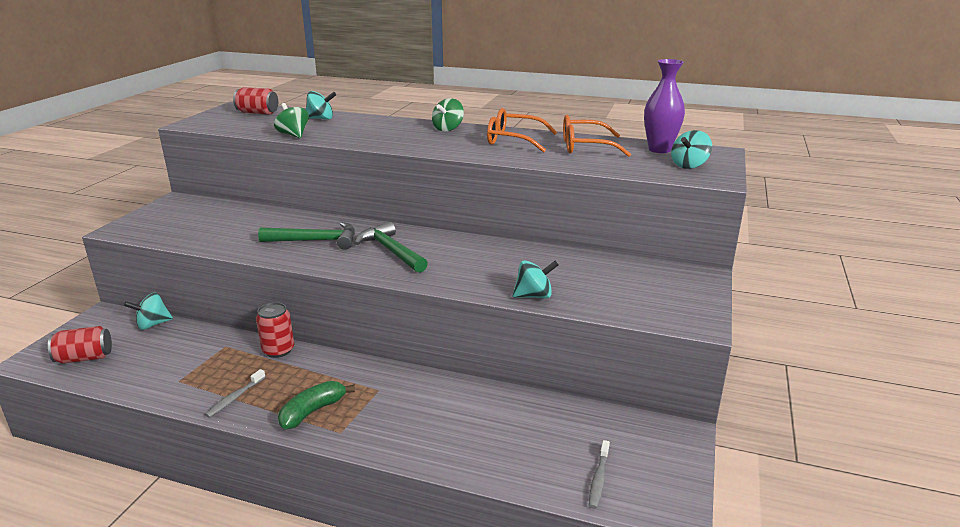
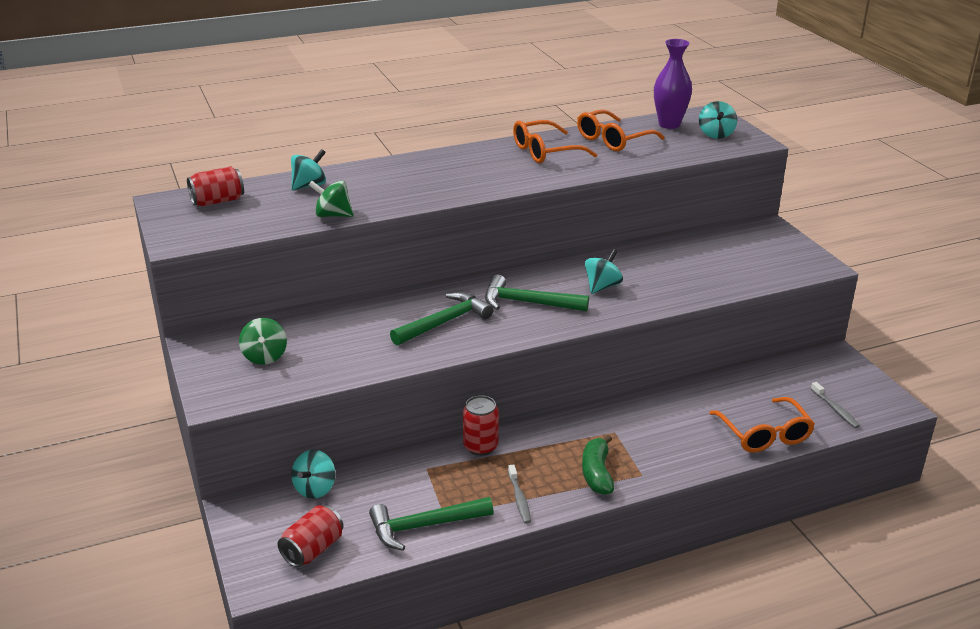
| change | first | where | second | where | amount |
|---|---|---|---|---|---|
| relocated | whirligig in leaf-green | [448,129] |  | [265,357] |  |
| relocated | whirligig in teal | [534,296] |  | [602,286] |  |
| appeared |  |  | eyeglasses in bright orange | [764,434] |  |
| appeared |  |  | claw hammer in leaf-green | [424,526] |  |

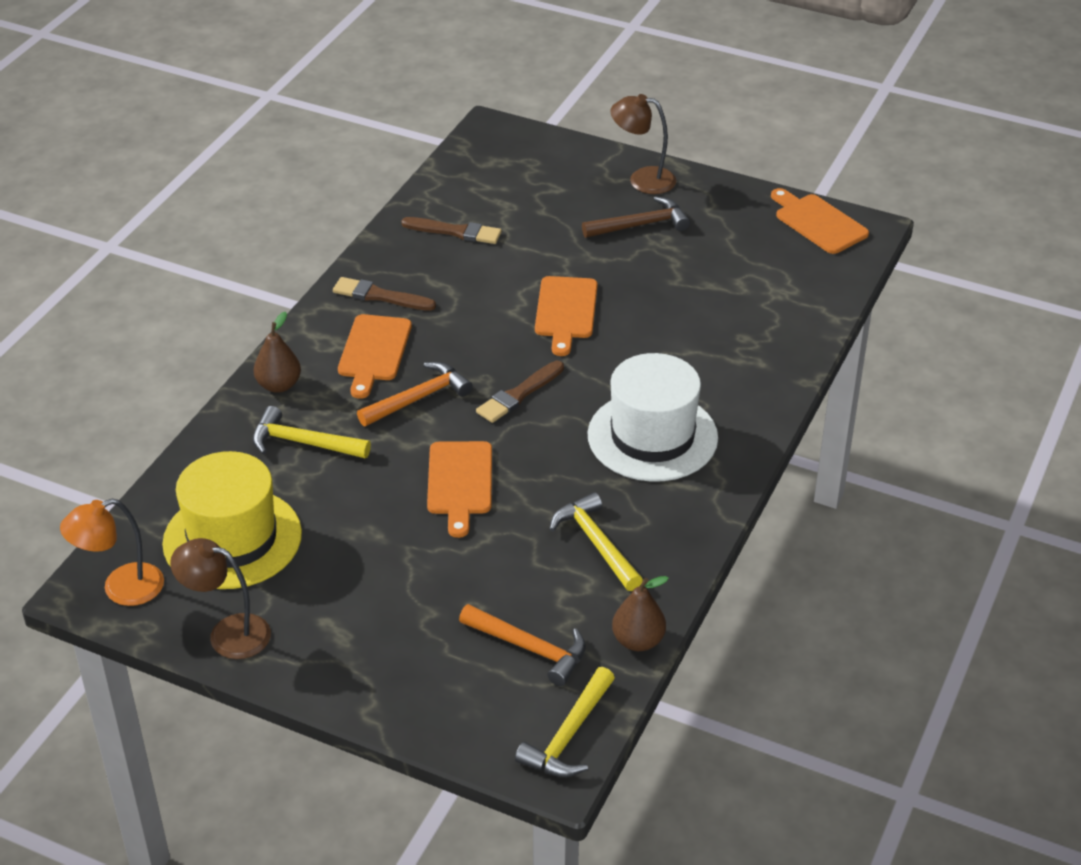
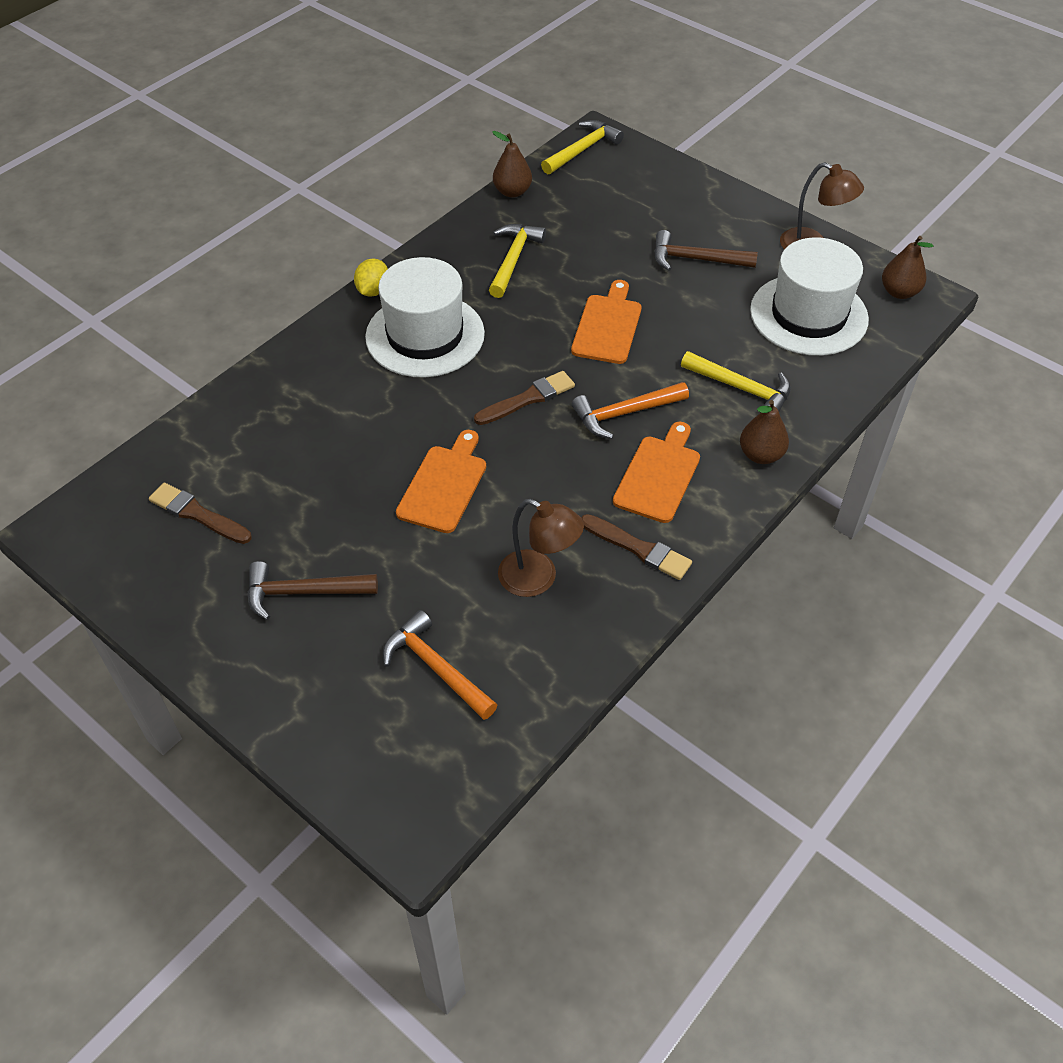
| change | first | where | second | where | amount |
|---|---|---|---|---|---|
| relocated | reading lamp in dark brown | [642,179] |  | [538,579] |  |
| missing | bread board in bright orange | [818,222] |  |  |  |
| relocated | paint brush in dark brown | [455,232] |  | [197,514] |  |
| colour | top hat in yellow | [232,539] | top hat in pure white | [808,315] |  |
| spun | claw hammer in yellow | [596,543] |  | [513,259] | 150 degrees counterclockwise |
| exchanged | reading lamp in bright orange | [121,589] | toy pear in dark brown | [899,292] |  |
| relocated | claw hammer in bright orange | [530,648] |  | [436,667] |  |
| appeared |  |  | claw hammer in dark brown | [695,259] |  |
| appeared |  |  | lemon in yellow | [373,291] |  |

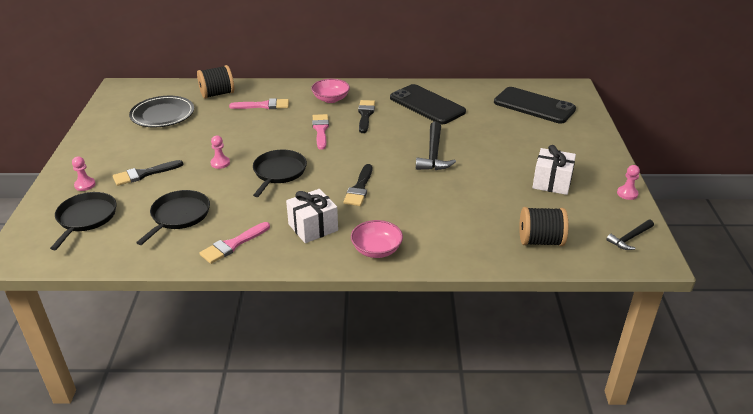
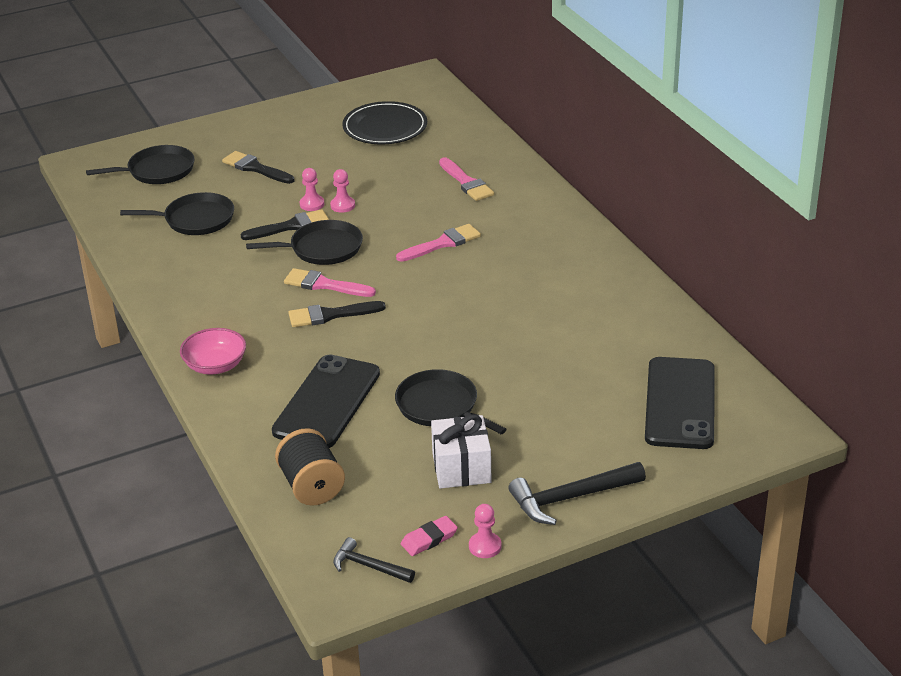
| change | first | where | second | where | amount |
|---|---|---|---|---|---|
| missing | reel of thread in jet-black | [217,94] |  |  |  |
| missing | serving bowl in rose-pink | [331,99] |  |  |  |
| relocated | mobile phone in jet-black | [427,105] |  | [327,402] |  |
| relocated | paint brush in jet-black | [365,115] |  | [290,226] |  |
| relocated | claw hammer in jet-black | [433,154] |  | [571,498] |  |
| relocated | pawn in rose-pink | [85,185] |  | [342,205] |  |
| missing | present in pure white | [313,227] |  |  |  |
| relocated | paint brush in rose-pink | [233,245] |  | [324,285] |  |
| appeared |  |  | skillet in jet-black | [440,406] |  |
| appeared |  |  | gum eraser in rose-pink | [429,539] |  |

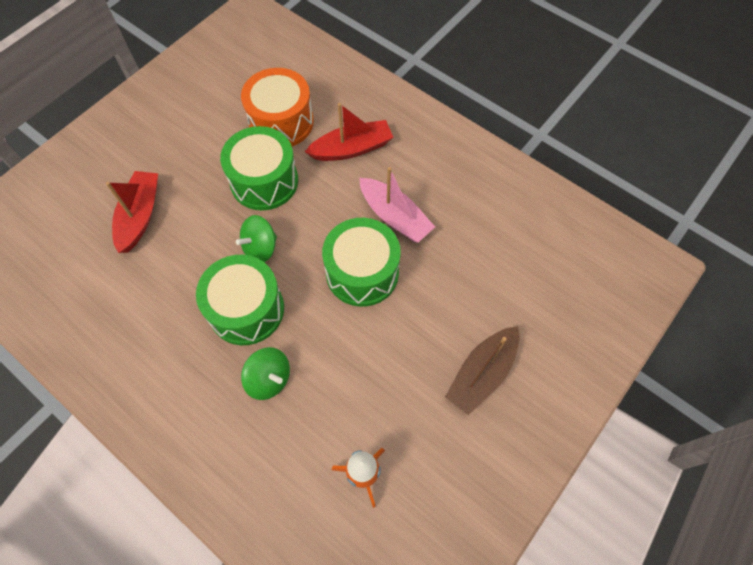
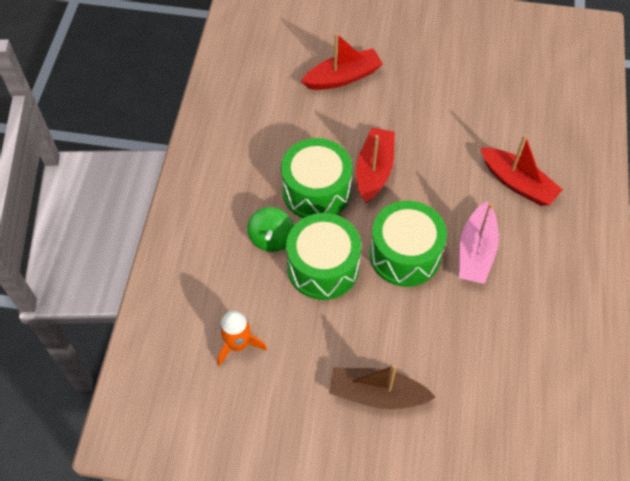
| change | first | where | second | where | amount |
|---|---|---|---|---|---|
| missing | drum in bright orange | [281,122] |  |  |  |
| relocated | drum in leaf-green | [264,181] |  | [323,267] |  |
| exchanged | whirligig in leaf-green | [260,248] | toy boat in scarlet | [374,170] |  |

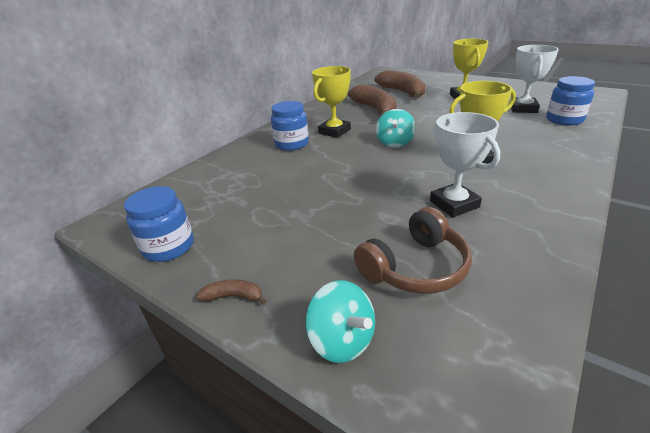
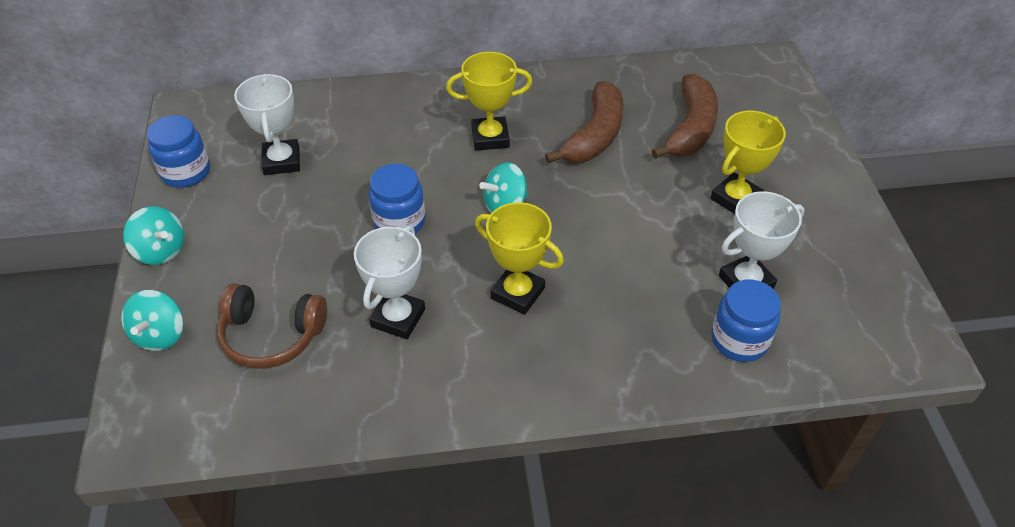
| change | first | where | second | where | amount |
|---|---|---|---|---|---|
| relocated | jam jar in blue | [292,144] |  | [399,222] |  |
| exchanged | banana fruit in dark brown | [234,296] | whirligig in teal | [161,251] |  |
| appeared |  |  | prize cup in pure white | [281,161] |  |

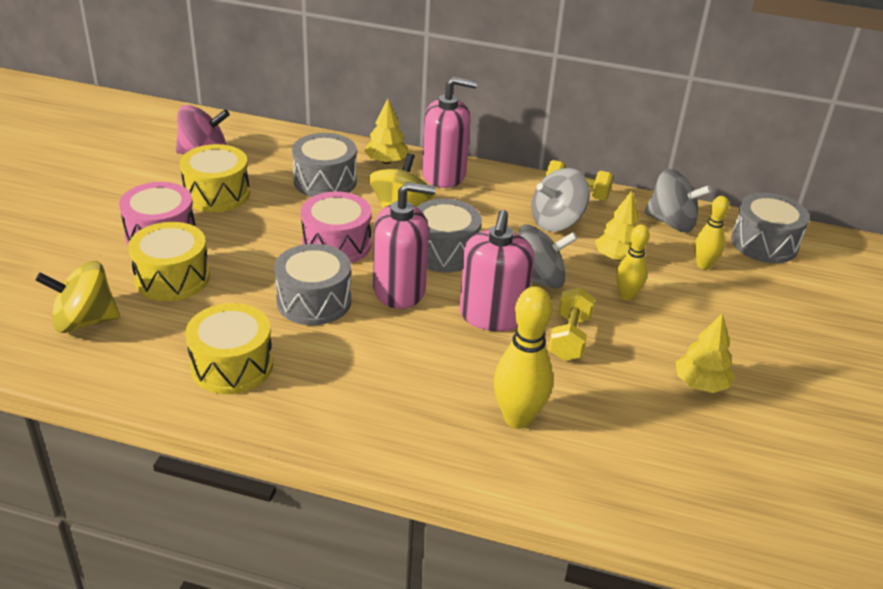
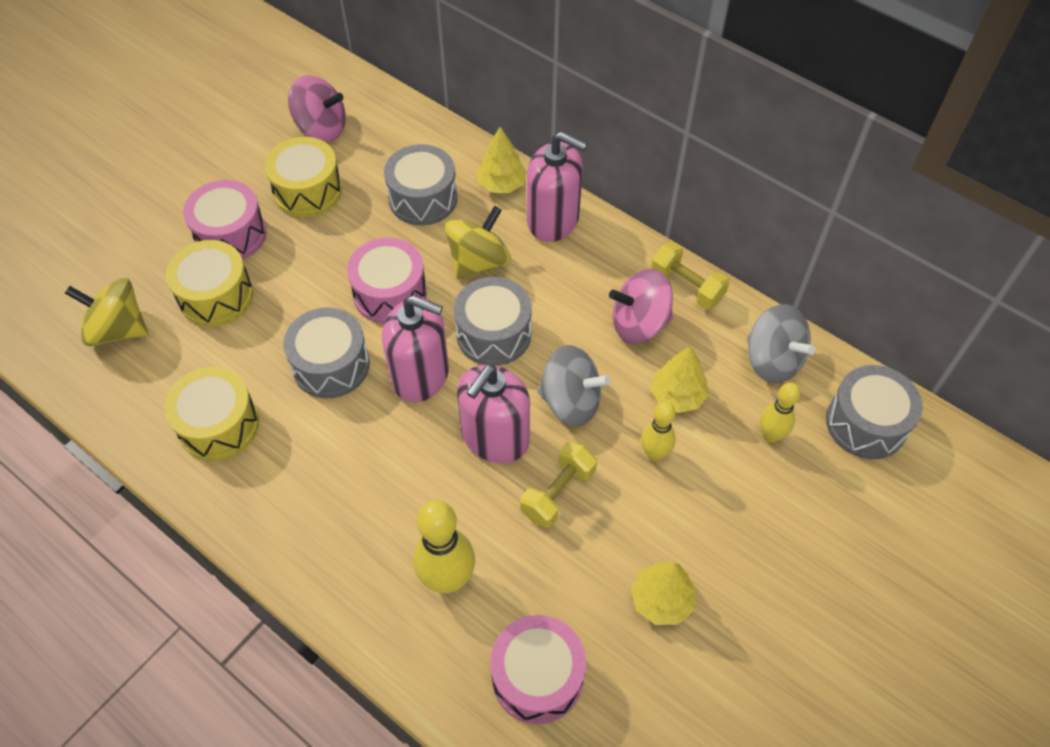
| change | first | where | second | where | amount |
|---|---|---|---|---|---|
| colour | whirligig in ash-grey | [556,222] | whirligig in rose-pink | [639,324] |  |
| appeared |  |  | drum in rose-pink | [537,677] |  |

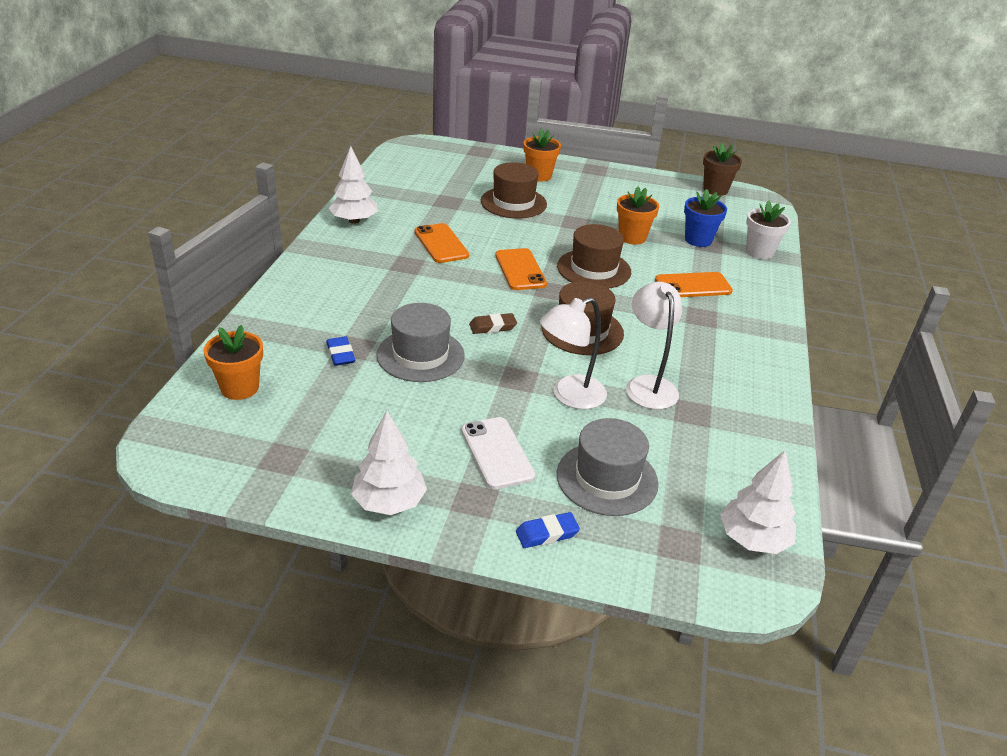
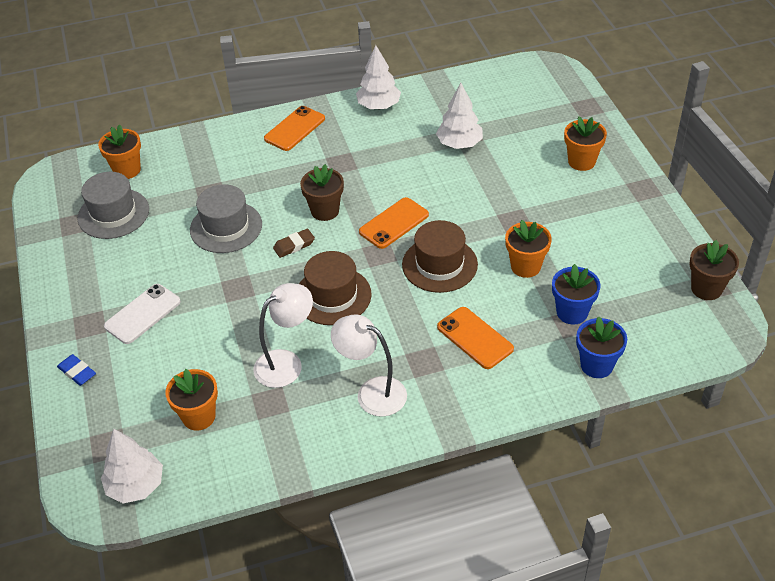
| change | first | where | second | where | amount |
|---|---|---|---|---|---|
| missing | top hat in dark brown | [513,203] |  |  |  |
| colour | plant pot in pure white | [759,252] | plant pot in blue | [596,365] |  |
| relocated | mobile phone in bright orange | [441,244] |  | [295,129] |  |
| relocated | reading lamp in pure white | [569,396] |  | [372,392] |  |
| spun | gum eraser in dark brown | [492,327] |  | [294,245] | 75 degrees counterclockwise |
| missing | gum eraser in blue | [340,354] |  |  |  |
| relocated | toy tree in pure white | [389,502] |  | [459,144] |  |
| relocated | top hat in ash-grey | [607,478] |  | [113,214] |  |
| appeared |  |  | plant pot in dark brown | [325,211] |  |
| appeared |  |  | plant pot in bright orange | [199,416] |  |

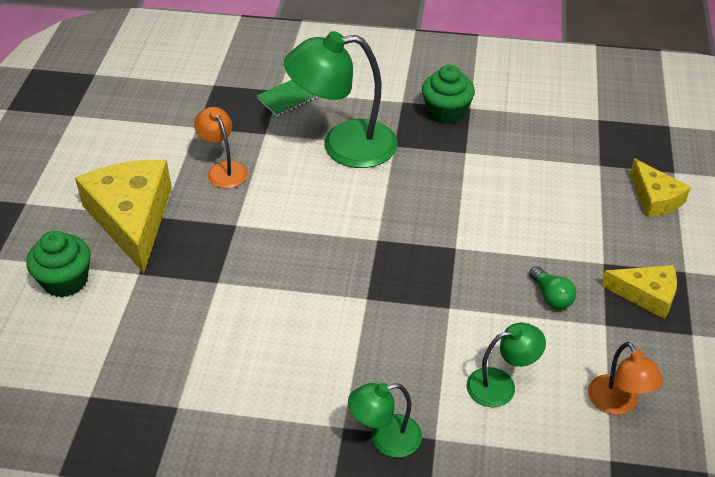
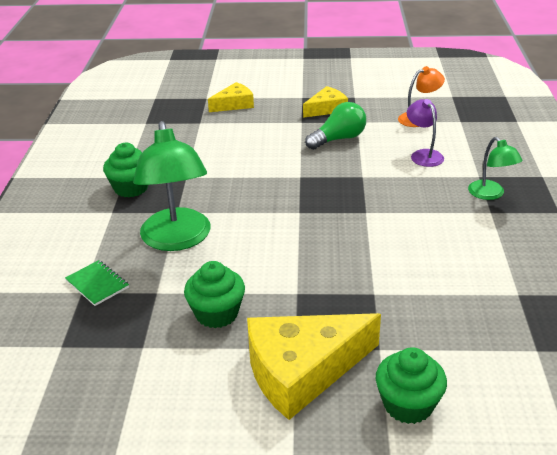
| change | first | where | second | where | amount |
|---|---|---|---|---|---|
| exchanged | reading lamp in bright orange | [223,169] | cupcake in leaf-green | [217,313] |  |
| spun | cheese wedge in yellow | [646,295] |  | [326,109] | 45 degrees clockwise |
| size | light bulb in leaf-green | [551,296] |  | [338,139] | x1.61 |
| colour | reading lamp in leaf-green | [501,385] | reading lamp in purple | [423,155] |  |

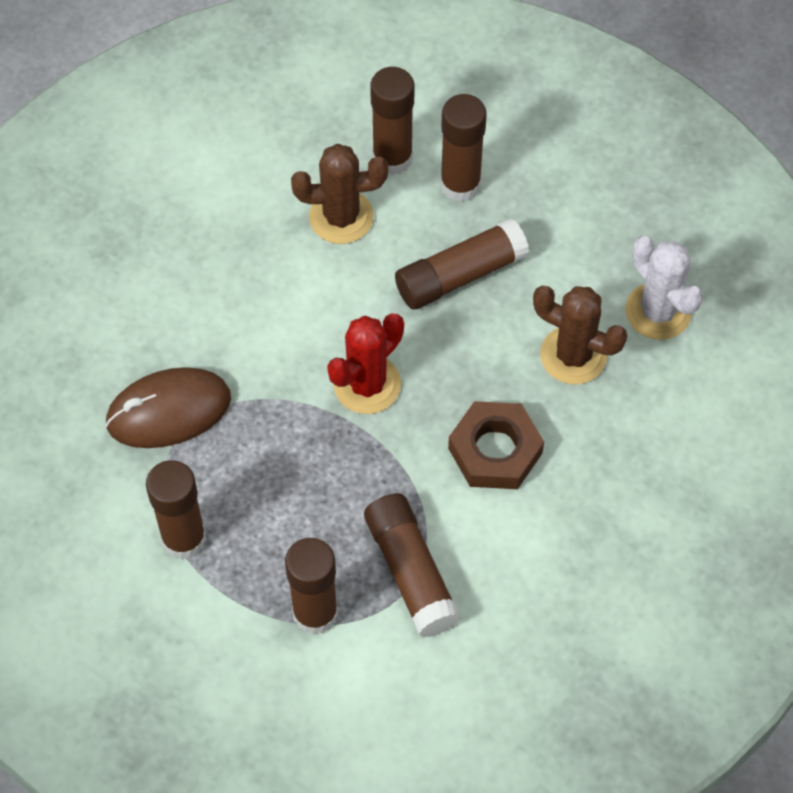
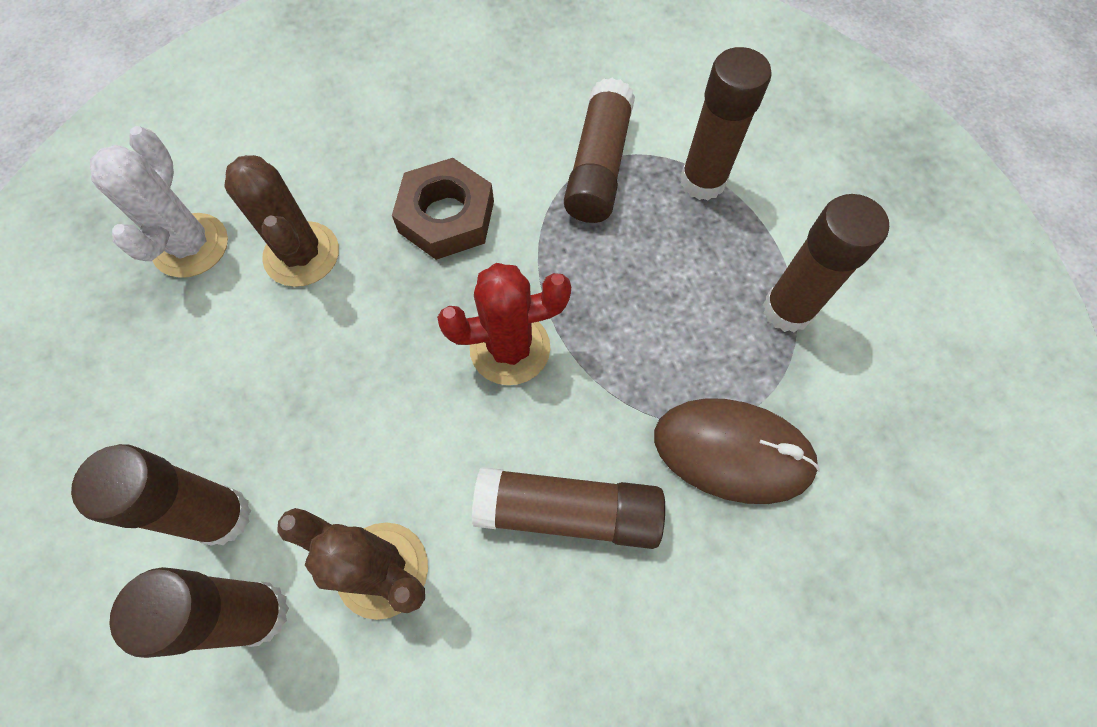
| change | first | where | second | where | amount |
|---|---|---|---|---|---|
| relocated | stick of glue in dark brown | [460,275] |  | [568,512] |  |

